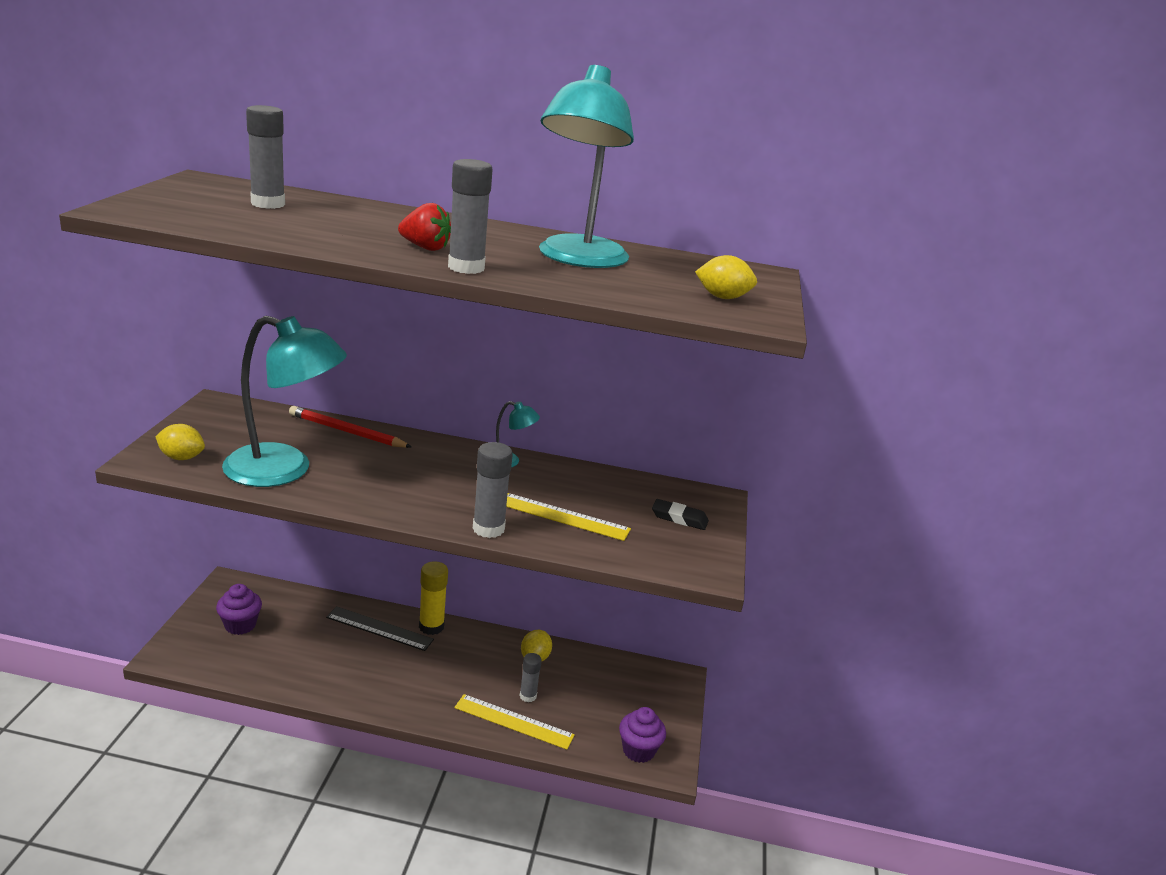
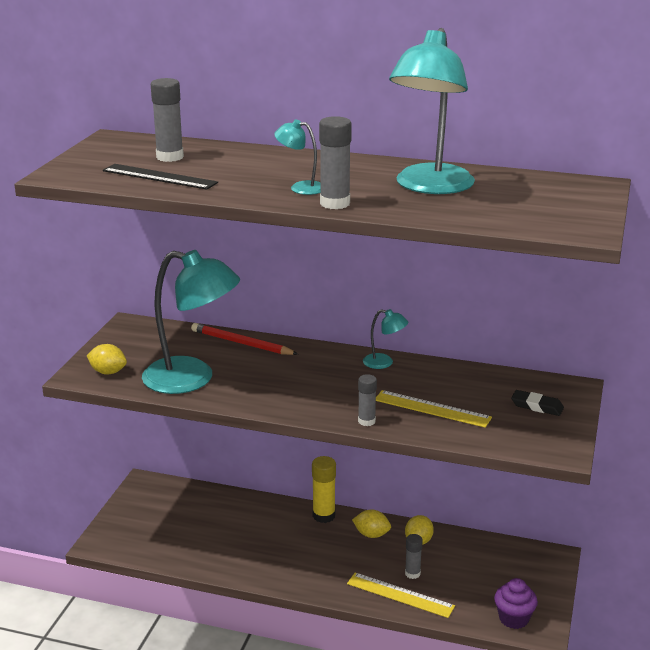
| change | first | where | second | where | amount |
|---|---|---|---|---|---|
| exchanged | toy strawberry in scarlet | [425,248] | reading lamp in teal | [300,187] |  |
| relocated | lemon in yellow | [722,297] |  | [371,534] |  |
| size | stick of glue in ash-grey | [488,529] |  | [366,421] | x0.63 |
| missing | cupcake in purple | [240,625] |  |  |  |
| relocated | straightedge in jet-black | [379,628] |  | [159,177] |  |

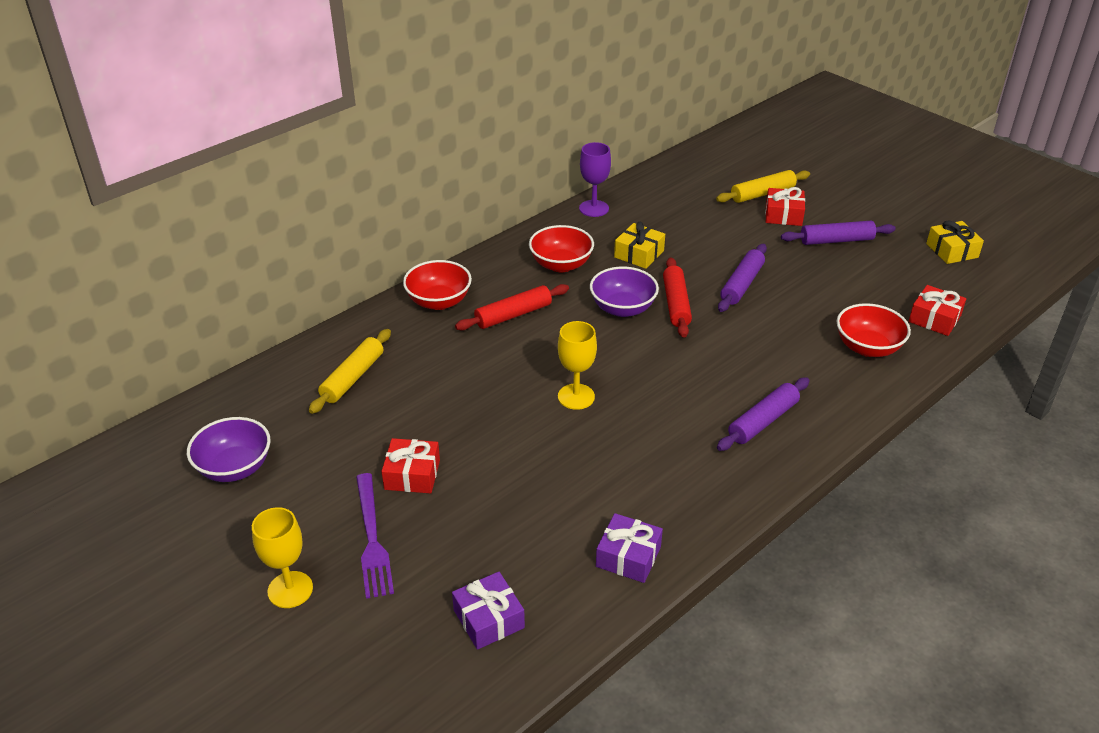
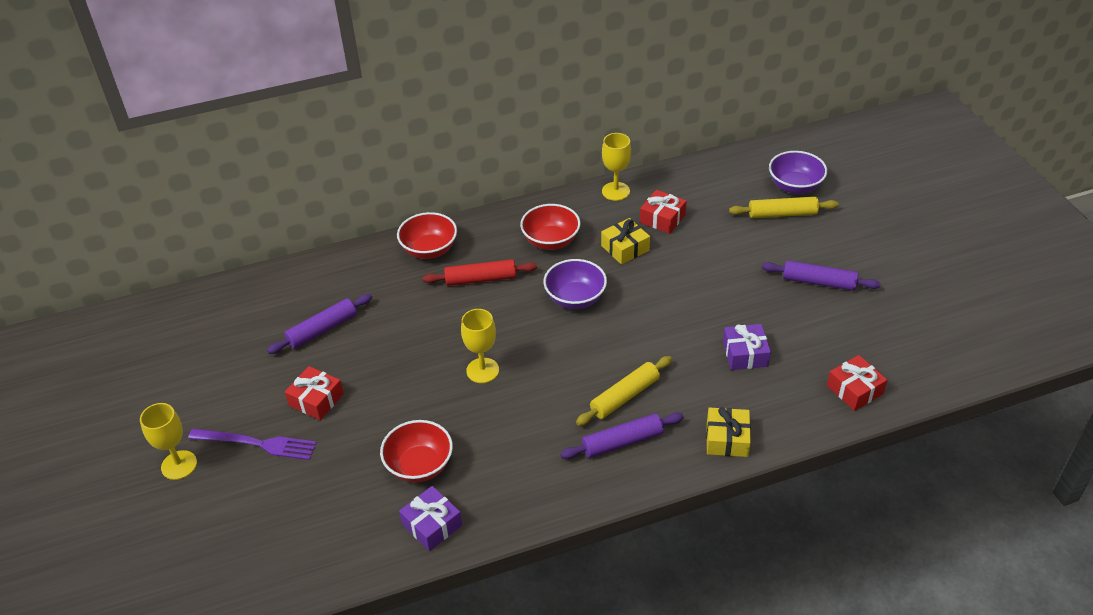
| change | first | where | second | where | amount |
|---|---|---|---|---|---|
| colour | chalice in purple | [594,208] | chalice in yellow | [615,191] |  |
| relocated | present in scarlet | [783,215] |  | [662,218] |  |
| relocated | present in yellow | [952,250] |  | [727,439] |  |
| relocated | pastry roller in purple | [741,284] |  | [322,329] |  |
| missing | pastry roller in scarlet | [676,304] |  |  |  |
| relocated | serving bowl in scarlet | [867,347] |  | [419,465] |  |
| relocated | pastry roller in yellow | [353,378] |  | [625,396] |  |
| relocated | serving bowl in purple | [235,468] |  | [795,186] |  |
| spun | fork in purple | [372,538] |  | [257,443] | 90 degrees counterclockwise |
| relocated | present in purple | [488,619] |  | [745,354] |  |

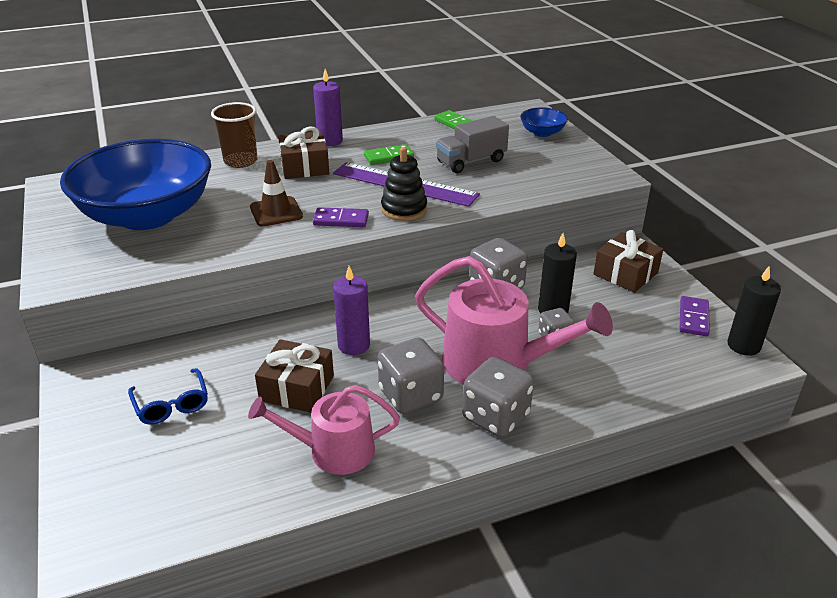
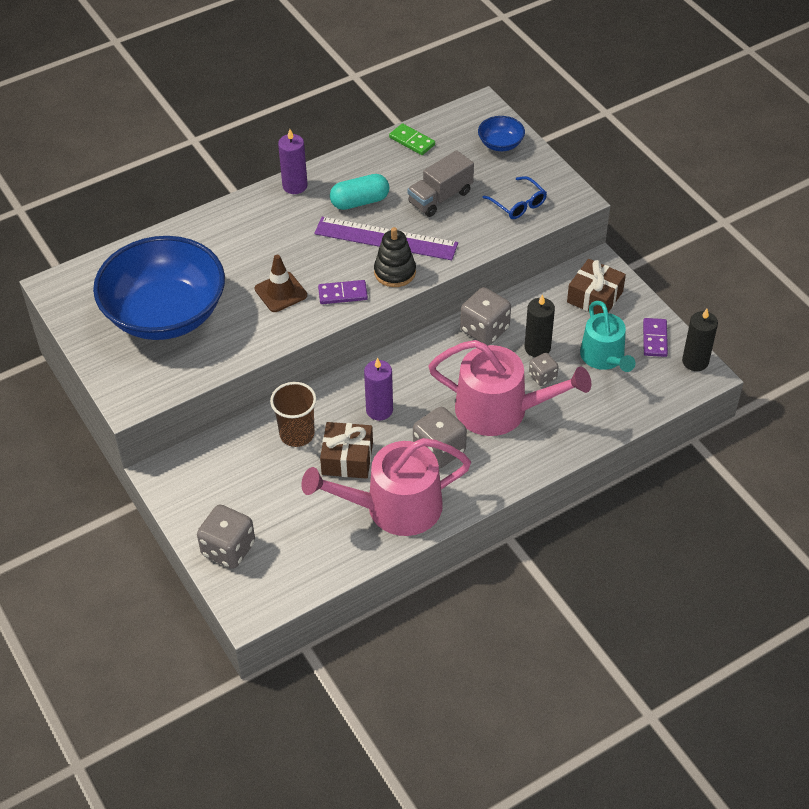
| change | first | where | second | where | amount |
|---|---|---|---|---|---|
| relocated | beaker in dark brown | [240,161] |  | [297,434] |  |
| missing | present in dark brown | [304,167] |  |  |  |
| exchanged | domino tile in leaf-green | [388,157] | pill shape in teal | [360,202] |  |
| relocated | die in ash-grey | [495,417] |  | [228,549] |  |
| relocated | eyeglasses in blue | [171,405] |  | [518,204] |  |
| size | watering can in rose-pink | [333,451] |  | [394,507] | x1.55 |
| appeared |  |  | watering can in teal | [604,357] |  |

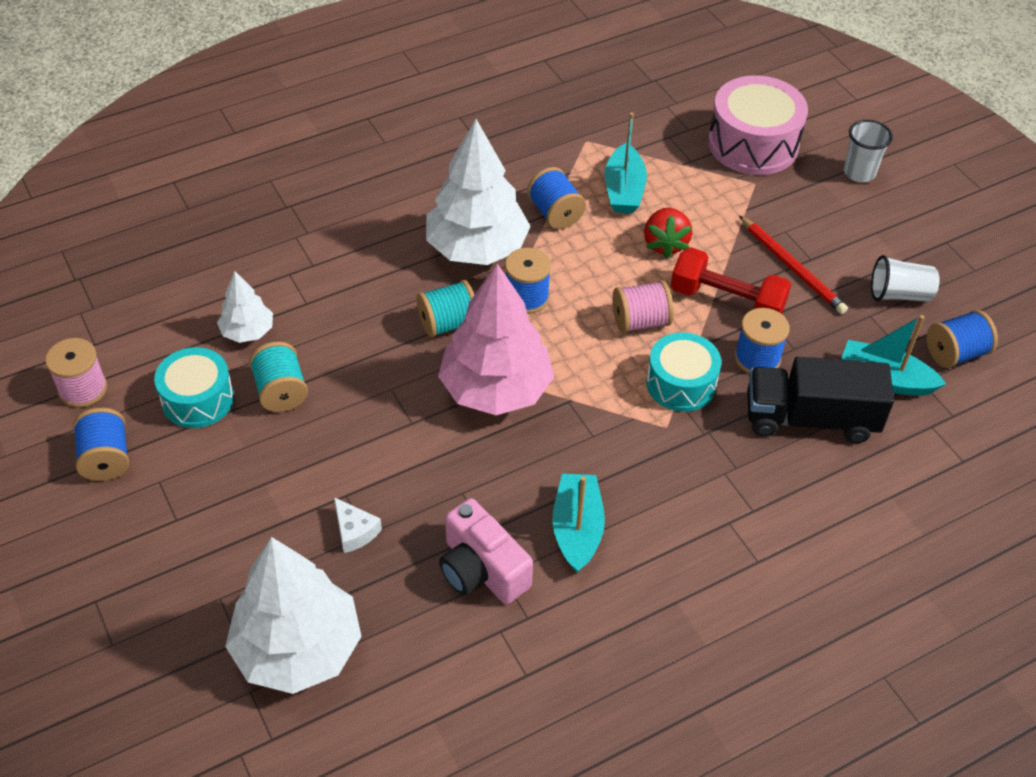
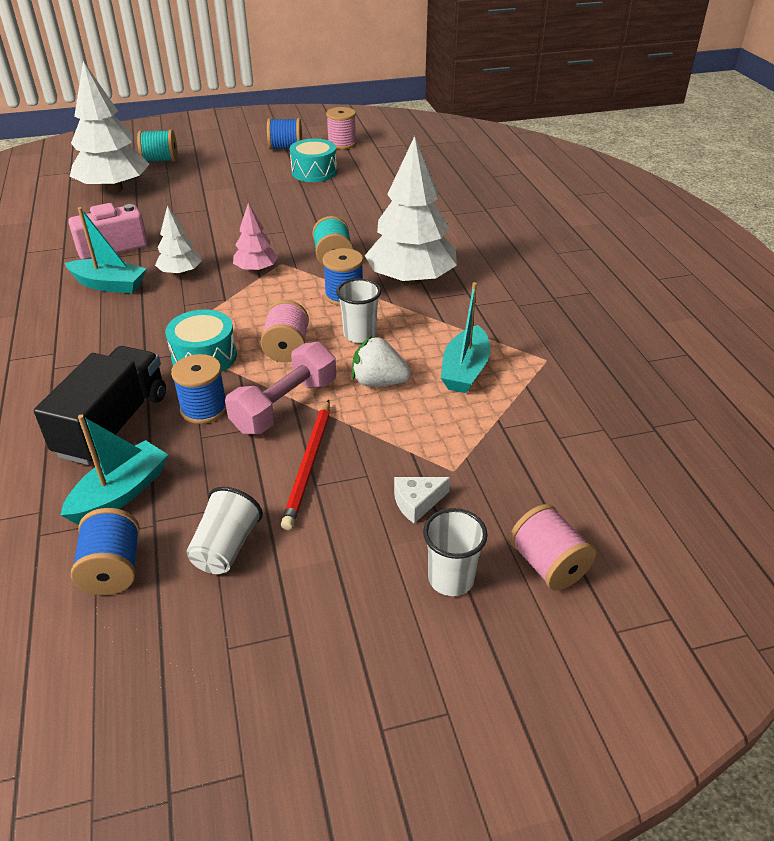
| change | first | where | second | where | amount |
|---|---|---|---|---|---|
| missing | drum in rose-pink | [753,144] |  |  |  |
| spun | toy boat in teal | [624,190] |  | [465,370] | 90 degrees counterclockwise |
| missing | reel of thread in blue | [555,213] |  |  |  |
| colour | toy strawberry in scarlet | [665,244] | toy strawberry in pure white | [378,382] |  |
| spun | pencil in scarlet | [792,267] |  | [309,465] | 60 degrees counterclockwise |
| colour | free weight in scarlet | [726,301] | free weight in rose-pink | [285,405] |  |
| size | toy tree in rose-pink | [495,389] |  | [256,269] | x0.50 |
| relocated | toy tree in pure white | [247,331] |  | [180,273] |  |
| relocated | reel of thread in teal | [281,391] |  | [160,160] |  |
| relocated | cheese wedge in pure white | [354,531] |  | [417,502] |  |
| appeared |  |  | beaker in pure white | [360,334] |  |
| appeared |  |  | reel of thread in rose-pink | [548,565] |  |

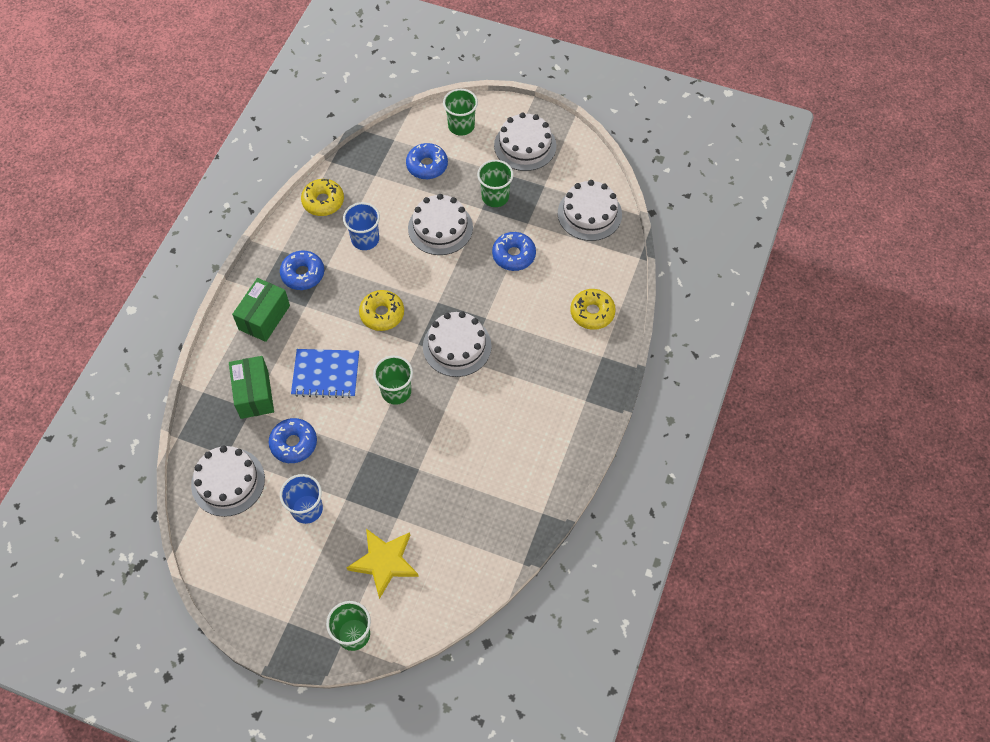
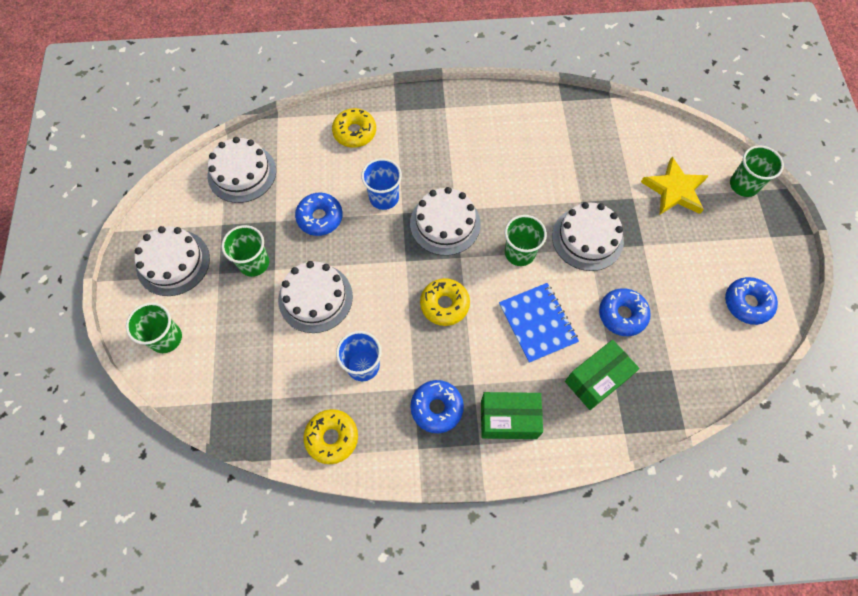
| change | first | where | second | where | amount |
|---|---|---|---|---|---|
| relocated | doughnut in blue | [427,165] |  | [747,303] |  |
| relocated | cake in pure white | [228,482] |  | [587,238] |  |
| relocated | beaker in blue | [307,509] |  | [384,197] |  |

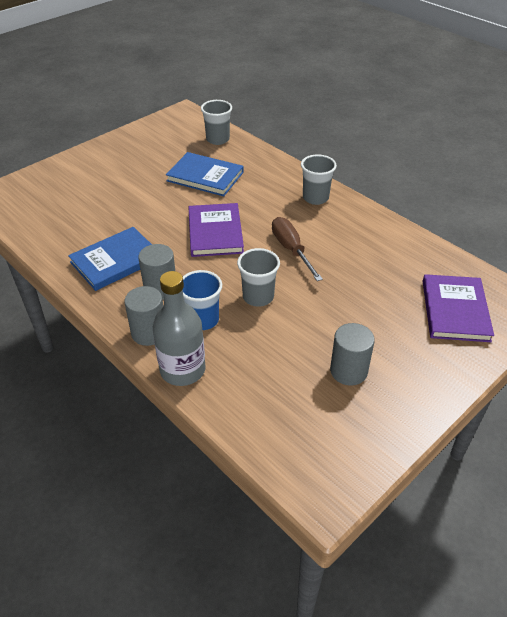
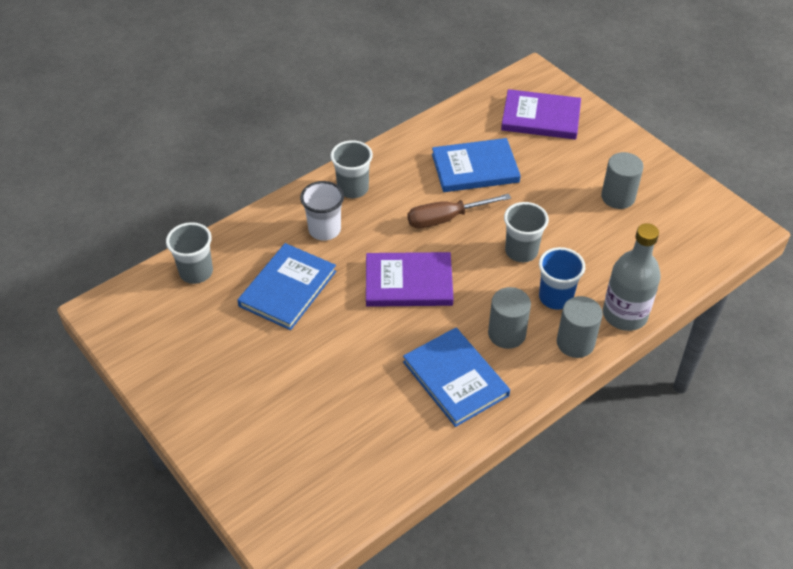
| change | first | where | second | where | amount |
|---|---|---|---|---|---|
| appeared |  |  | book in blue | [475,168] |  |
| appeared |  |  | beaker in pure white | [324,230] |  |

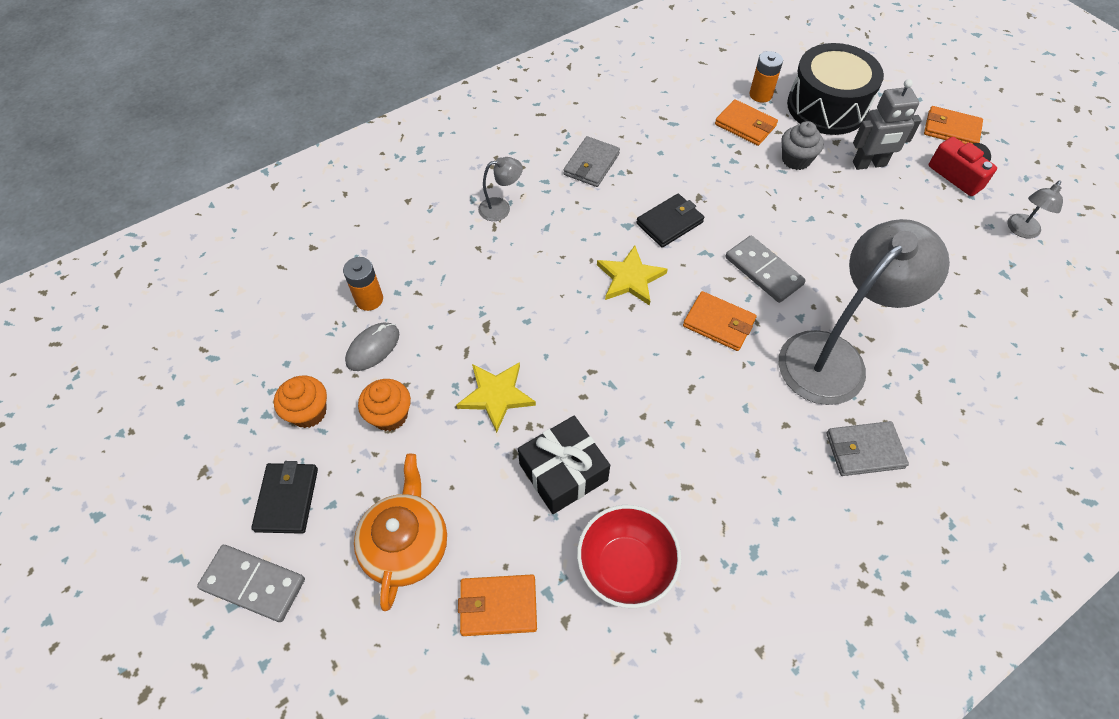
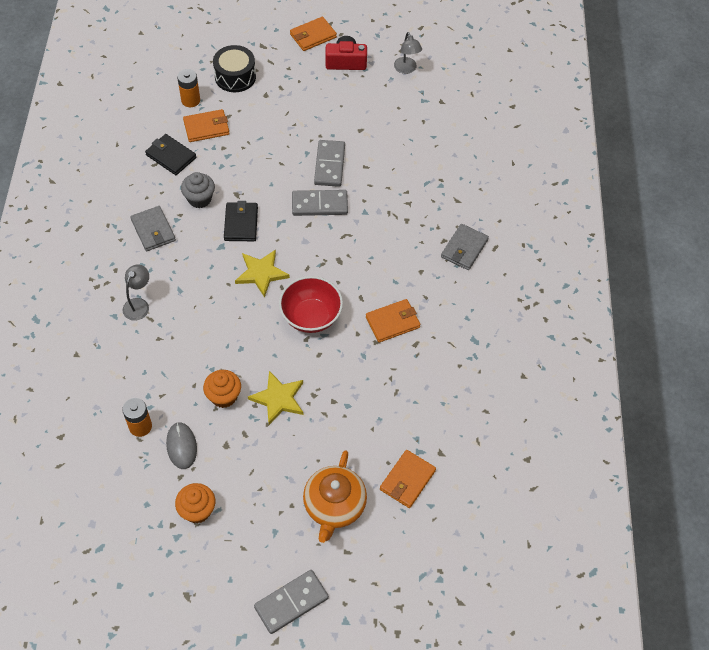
| change | first | where | second | where | amount |
|---|---|---|---|---|---|
| size | drum in jet-black | [827,107] |  | [235,77] | x0.65 |
| missing | toy robot in ash-grey | [869,164] |  |  |  |
| relocated | cupcake in ash-grey | [796,160] |  | [199,199] |  |
| missing | reading lamp in ash-grey | [833,356] |  |  |  |
| relocated | card wallet in bright orange | [719,323] |  | [392,322] |  |
| relocated | cupcake in bright orange | [390,415] |  | [224,396] |  |
| missing | present in jet-black | [563,472] |  |  |  |
| spun | china teapot in bright orange | [406,545] |  | [334,505] | 120 degrees counterclockwise |
| relocated | card wallet in jet-black | [287,499] |  | [171,156] |  |
| relocated | serving bowl in scarlet | [625,566] |  | [311,316] |  |
| appeared |  |  | domino tile in ash-grey | [329,165] |  |

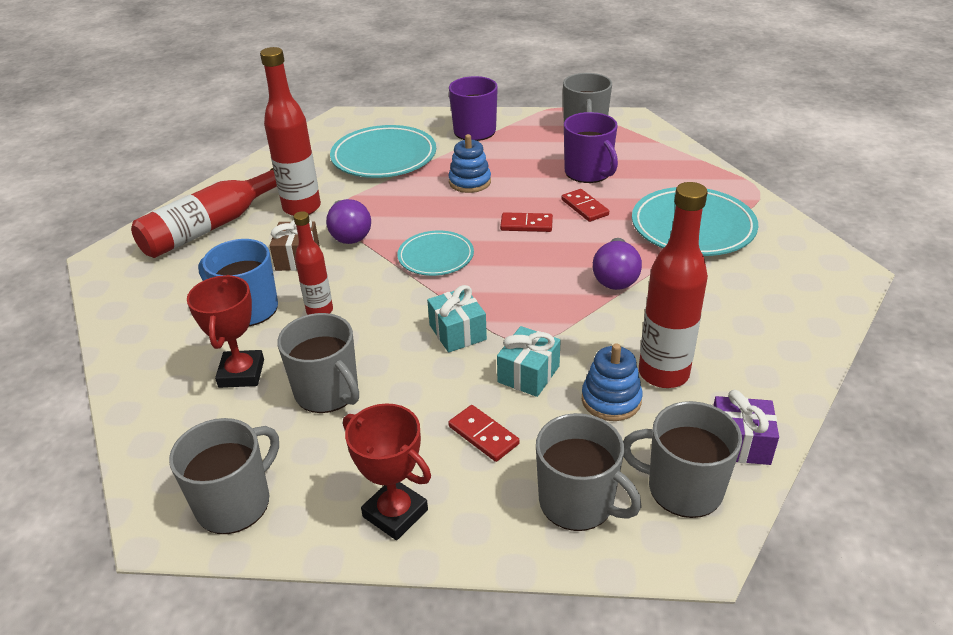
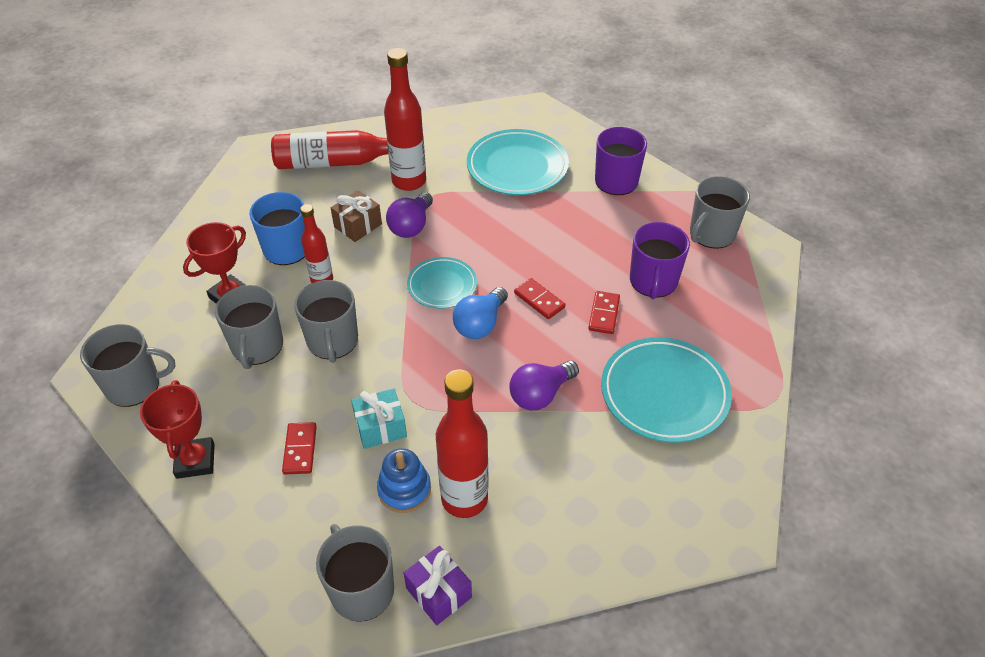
| change | first | where | second | where | amount |
|---|---|---|---|---|---|
| missing | ring stacker in blue | [470,182] |  |  |  |
| missing | present in teal | [457,332] |  |  |  |
| relocated | tea mug in ash-grey | [578,502] |  | [332,341] |  |
| appeared |  |  | light bulb in blue | [480,324] |  |

